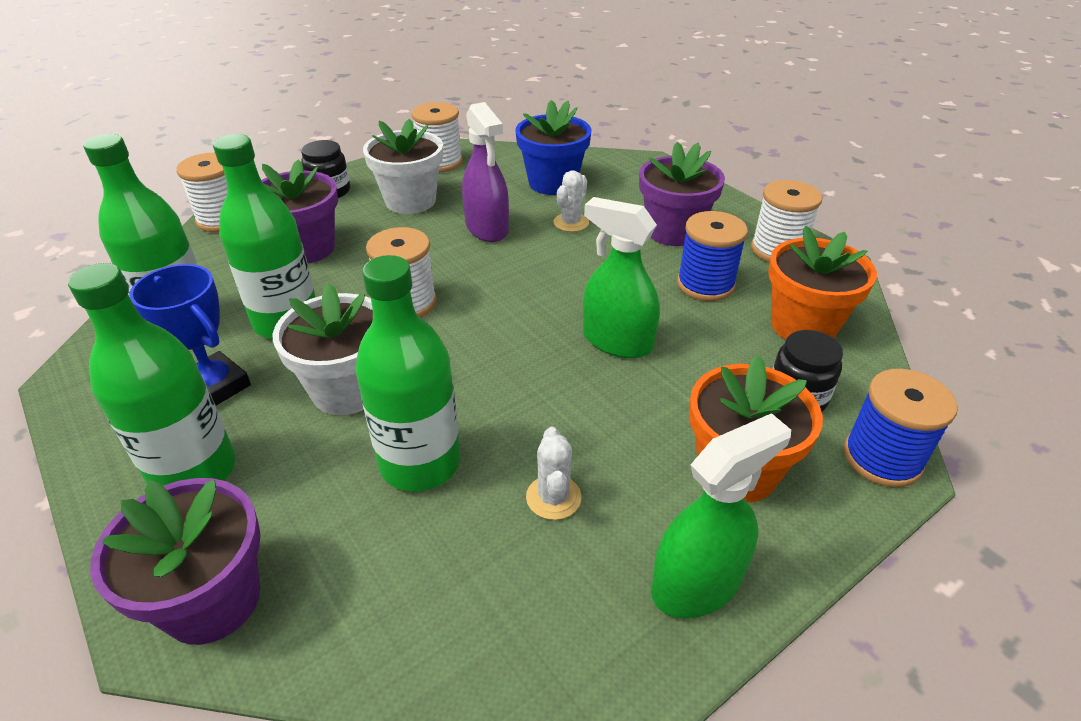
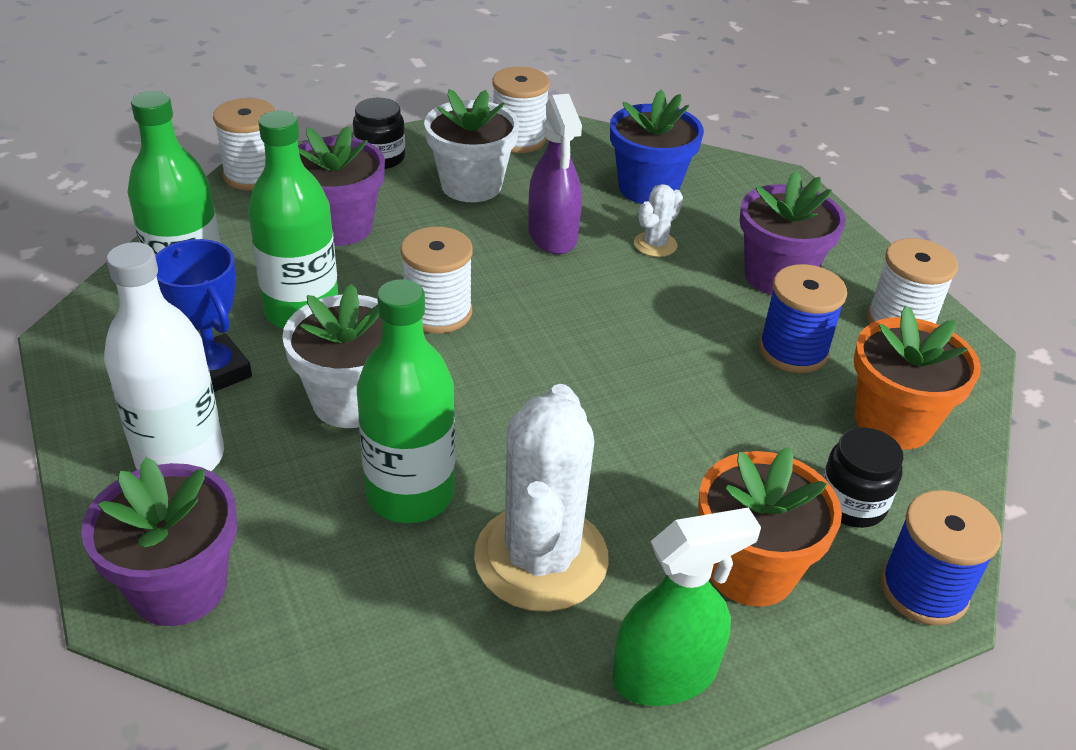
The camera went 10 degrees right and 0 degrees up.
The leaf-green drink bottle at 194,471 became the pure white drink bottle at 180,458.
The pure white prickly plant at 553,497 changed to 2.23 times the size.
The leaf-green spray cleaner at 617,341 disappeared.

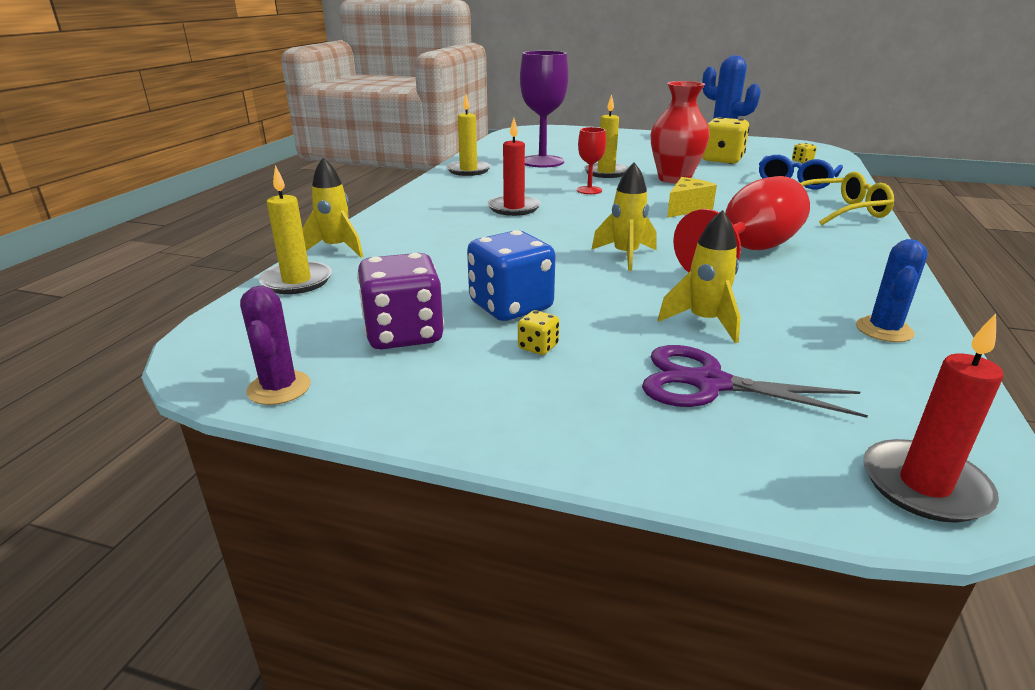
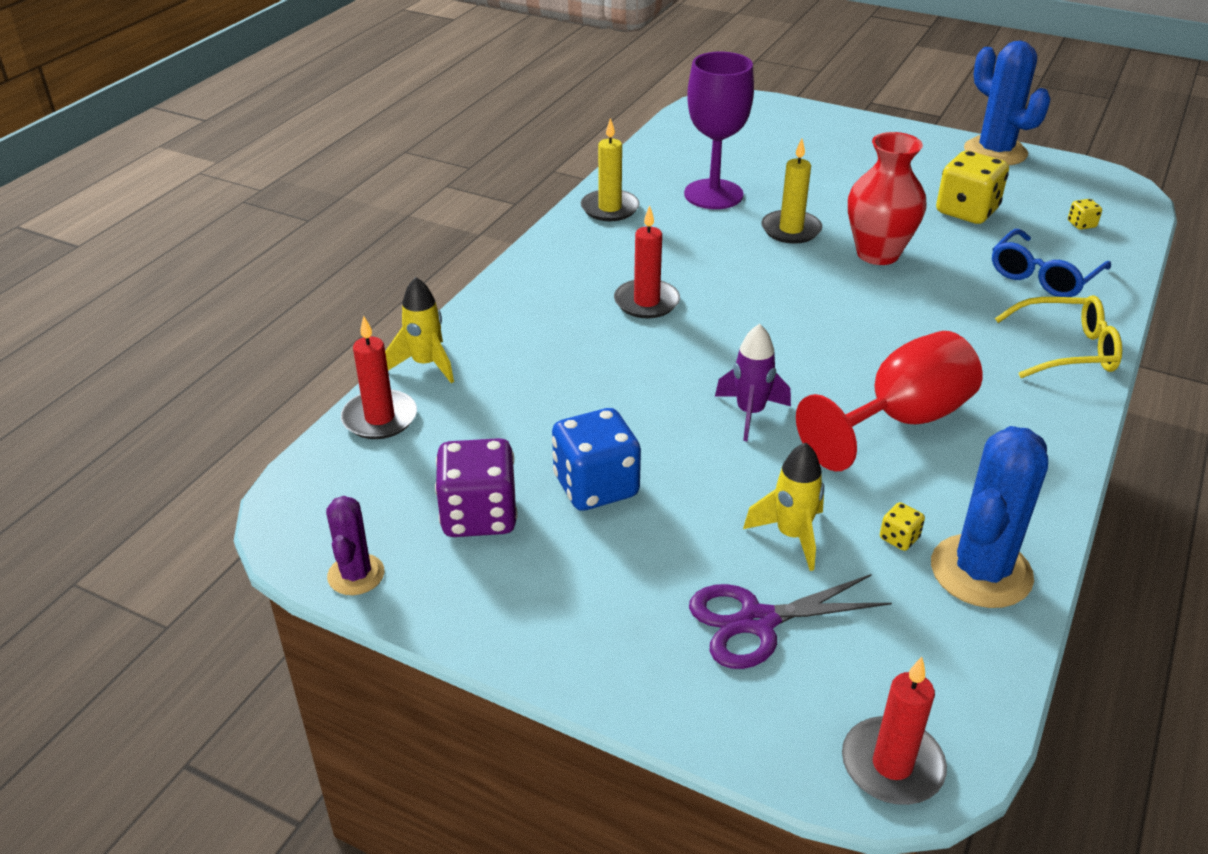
The camera went 10 degrees right and 10 degrees up.
The golden wax candle at 296,281 became the red wax candle at 380,418.
The royal purple shears at 708,383 turned 45 degrees counterclockwise.
The golden spaceship at 625,256 became the royal purple spaceship at 750,413.
The golden die moved from 538,347 to 899,538.
The cobalt prickly plant at 884,330 changed to 1.77 times the size.
The red wine glass at 589,190 disappeared.
The golden cheese at 686,208 disappeared.

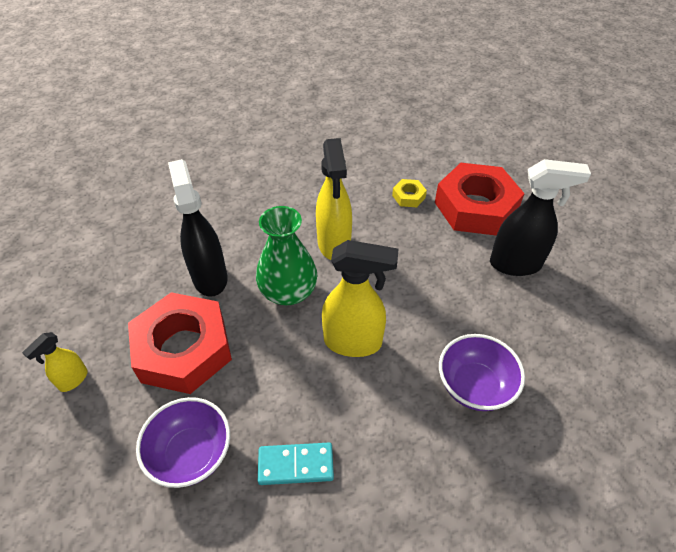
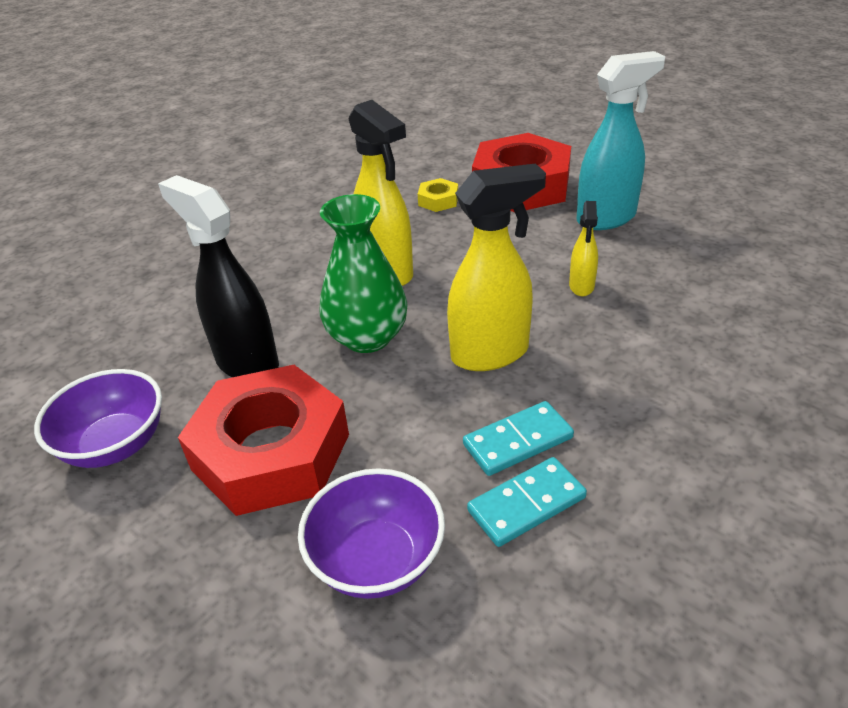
The camera went 25 degrees left and 10 degrees down.
The royal purple bowl moved from 474,386 to 115,444.
The teal domino tile at 517,441 appeared.
The golden spray cleaner moved from 73,380 to 581,286.
The black spray cleaner at 516,264 became the teal spray cleaner at 607,218.

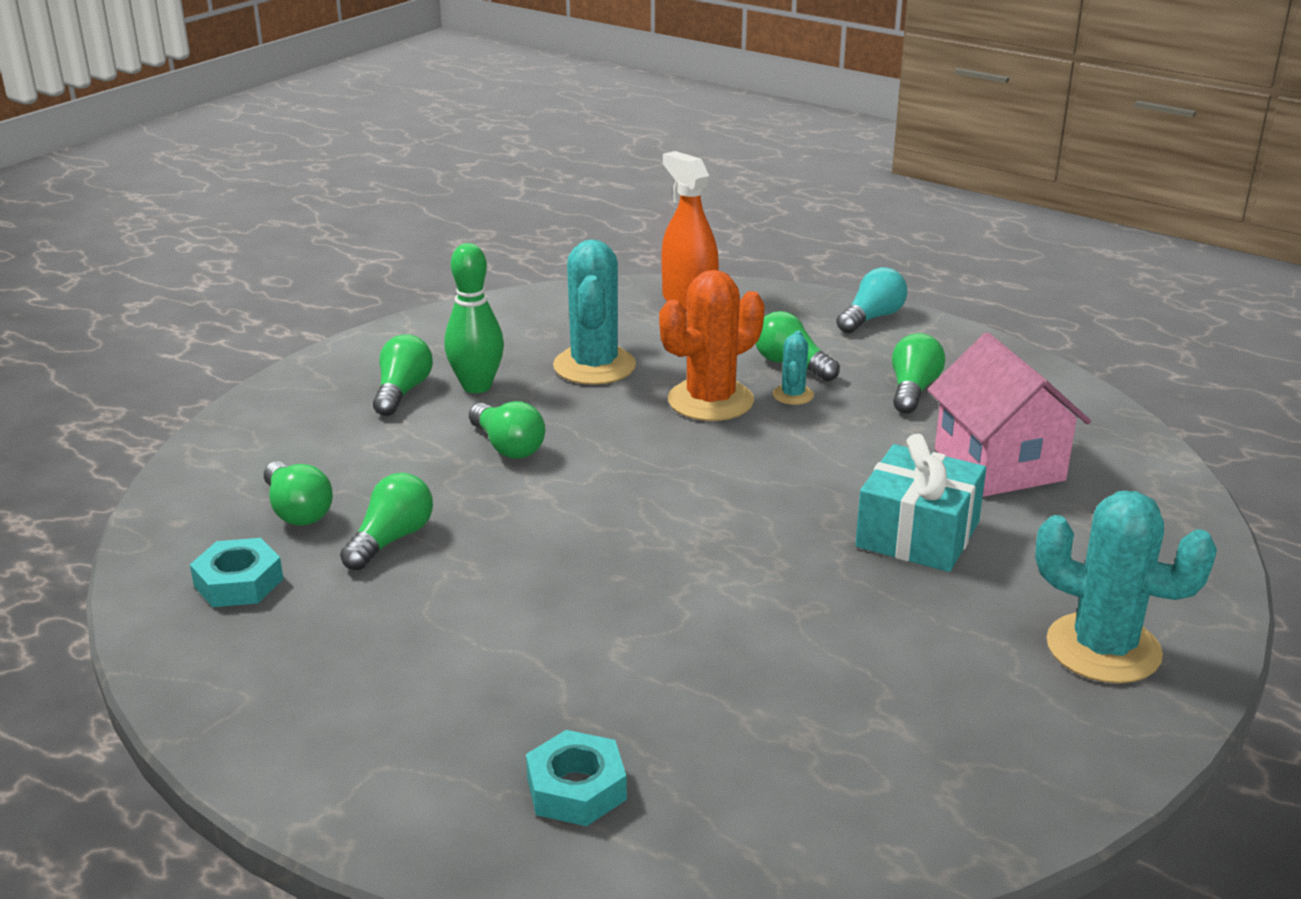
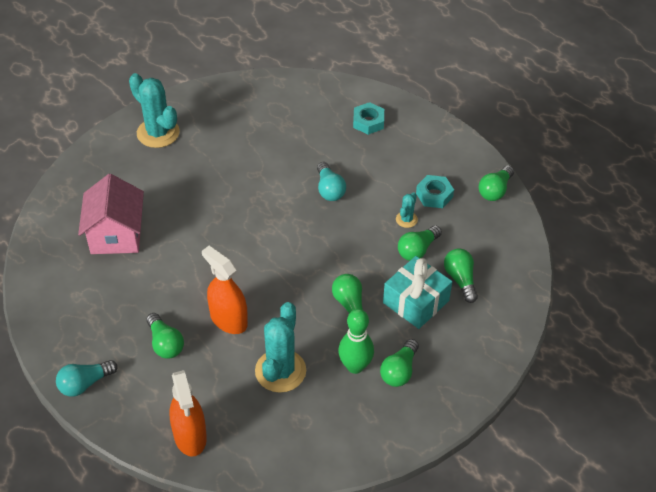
The camera went 165 degrees left and 20 degrees up.
The orange prickly plant at 710,401 was replaced by the orange spray cleaner at 228,320.
The teal bulb at 329,189 appeared.
The teal wrapped gift moved from 917,534 to 416,301.
The teal prickly plant moved from 793,395 to 406,219.
The teal hexagon nut moved from 239,582 to 434,195.
The leaf-green bulb moved from 913,390 to 495,190.

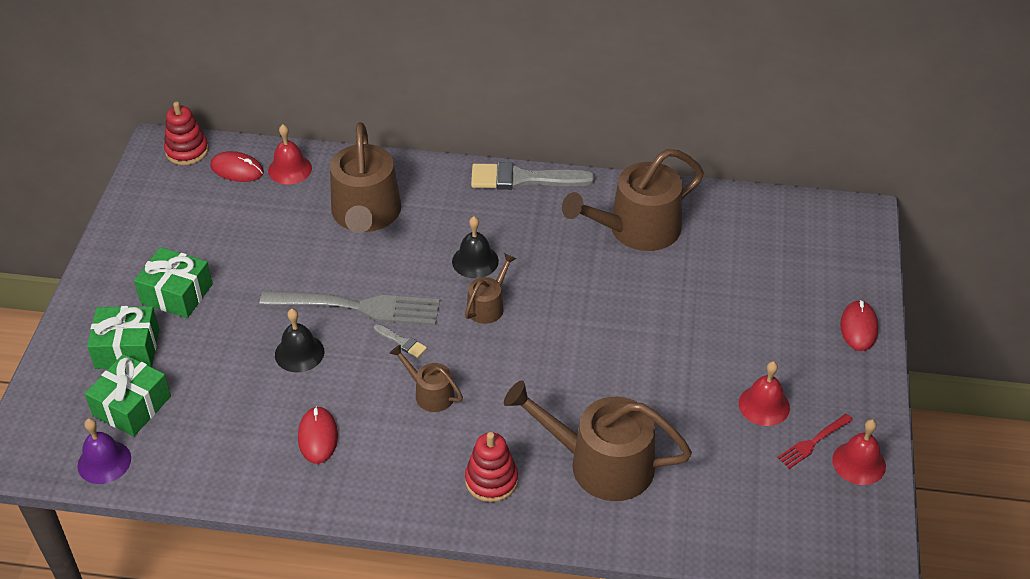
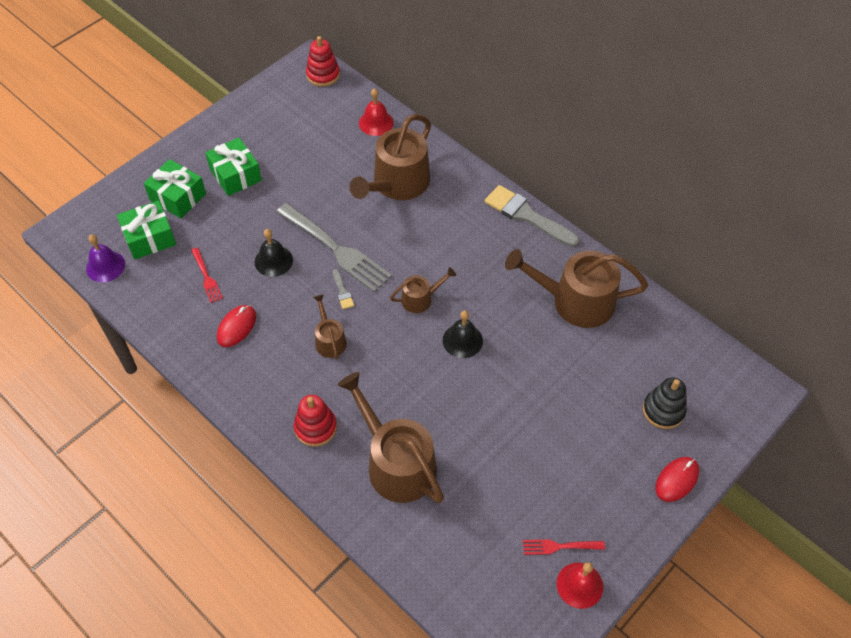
The camera went 35 degrees right and 10 degrees up.
The red dinner fork at 206,277 appeared.
The black bell moved from 475,261 to 462,340.
The black stacking toy at 663,410 appeared.
The red mouse at 237,169 disappeared.
The red bell at 764,405 disappeared.

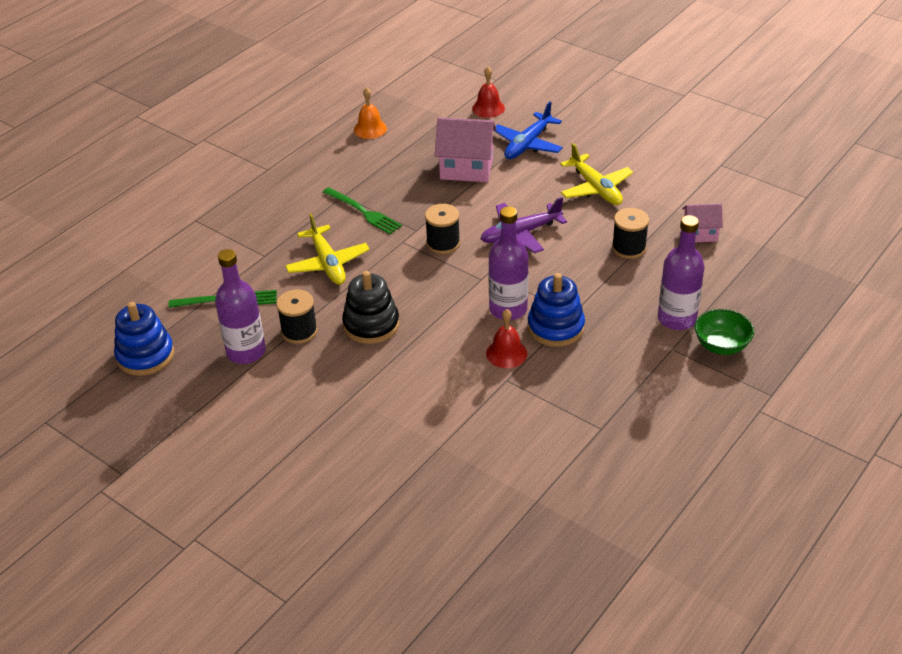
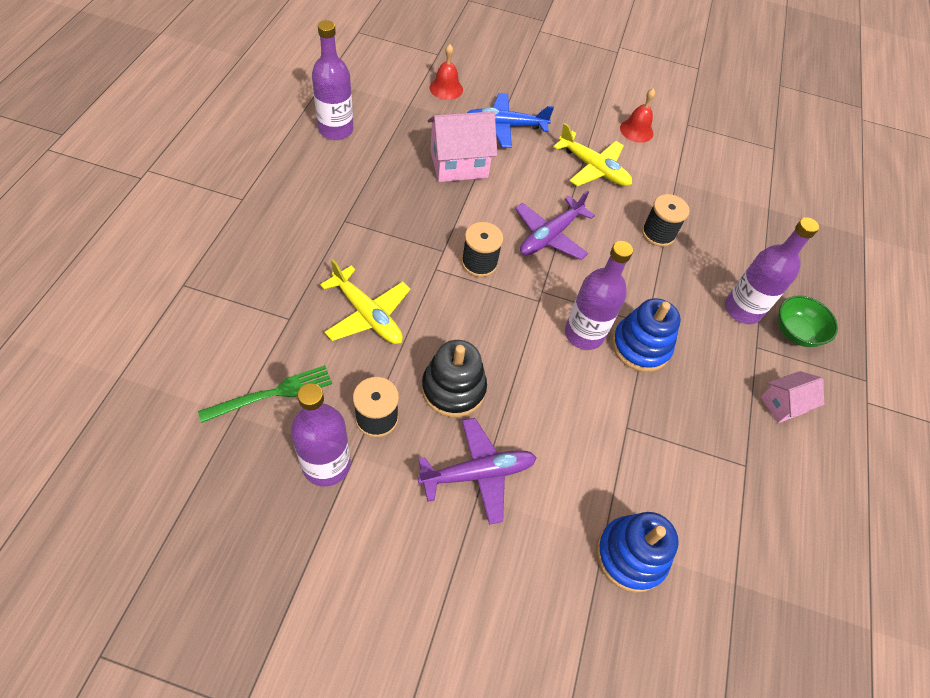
The camera went 30 degrees left and 15 degrees up.
The orange bell at 370,129 was replaced by the royal purple drink bottle at 336,129.
The royal purple toy plane at 478,473 appeared.
The cobalt toy plane at 527,144 turned 75 degrees clockwise.
The cobalt stacking toy moved from 145,356 to 631,555.
The red bell moved from 506,353 to 636,130.
The pink toy house moved from 700,234 to 783,404.
The leaf-green dinner fork at 363,212 disappeared.

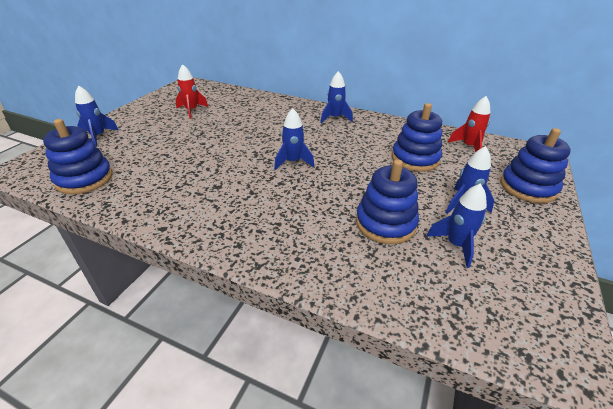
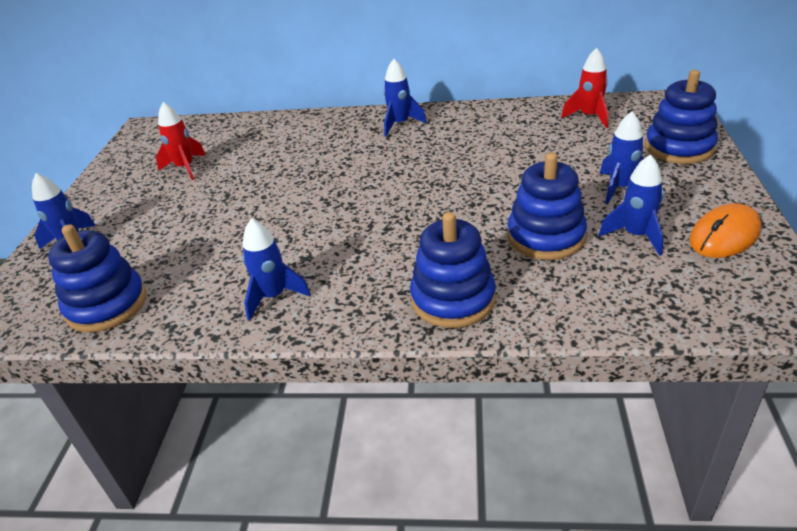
The camera went 15 degrees left and 0 degrees up.
The cobalt spaceship moved from 293,162 to 273,296.
The cobalt stacking toy moved from 415,159 to 453,299.
The orange mouse at 724,235 appeared.

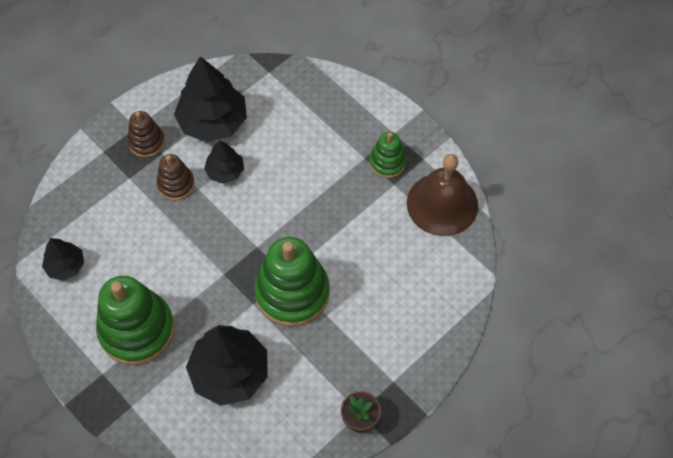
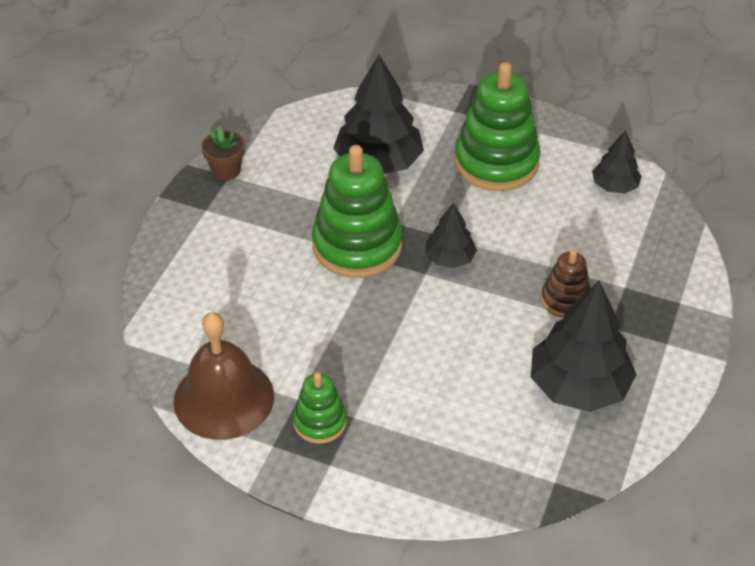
The camera went 155 degrees right and 15 degrees down.
The black tree moved from 225,171 to 450,258.
The dark brown stacking toy at 146,142 disappeared.

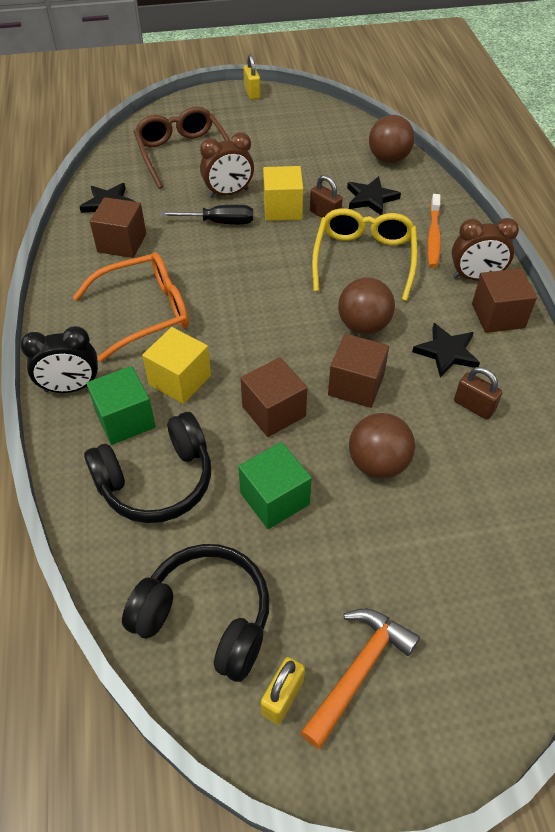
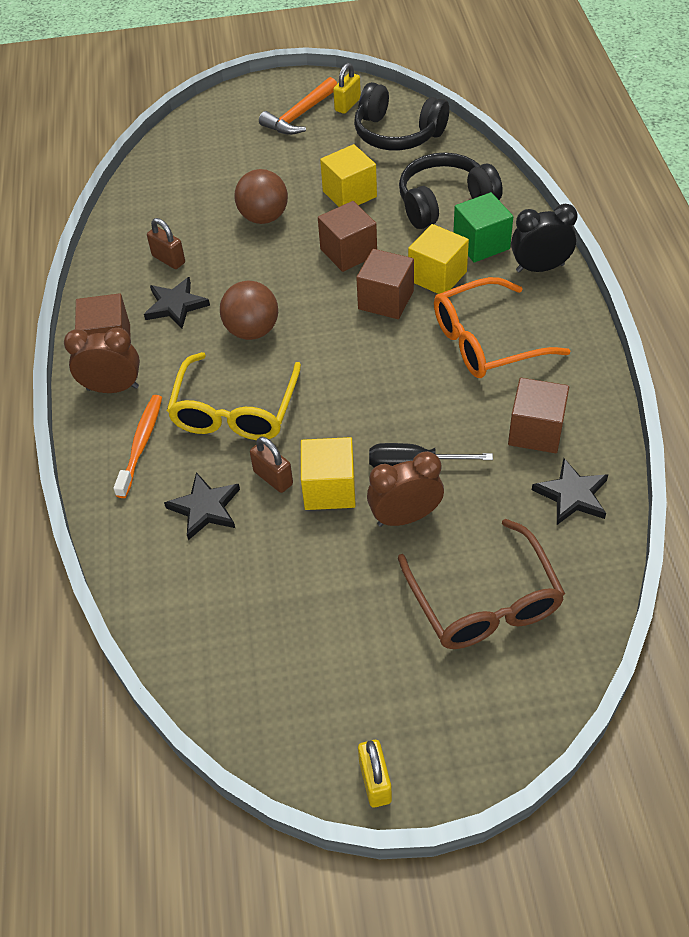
The camera went 175 degrees left and 0 degrees up.
The leaf-green solid cube at 274,498 became the golden solid cube at 349,194.
The dark brown solid cube moved from 356,385 to 386,300.
The dark brown ball at 388,159 disappeared.

